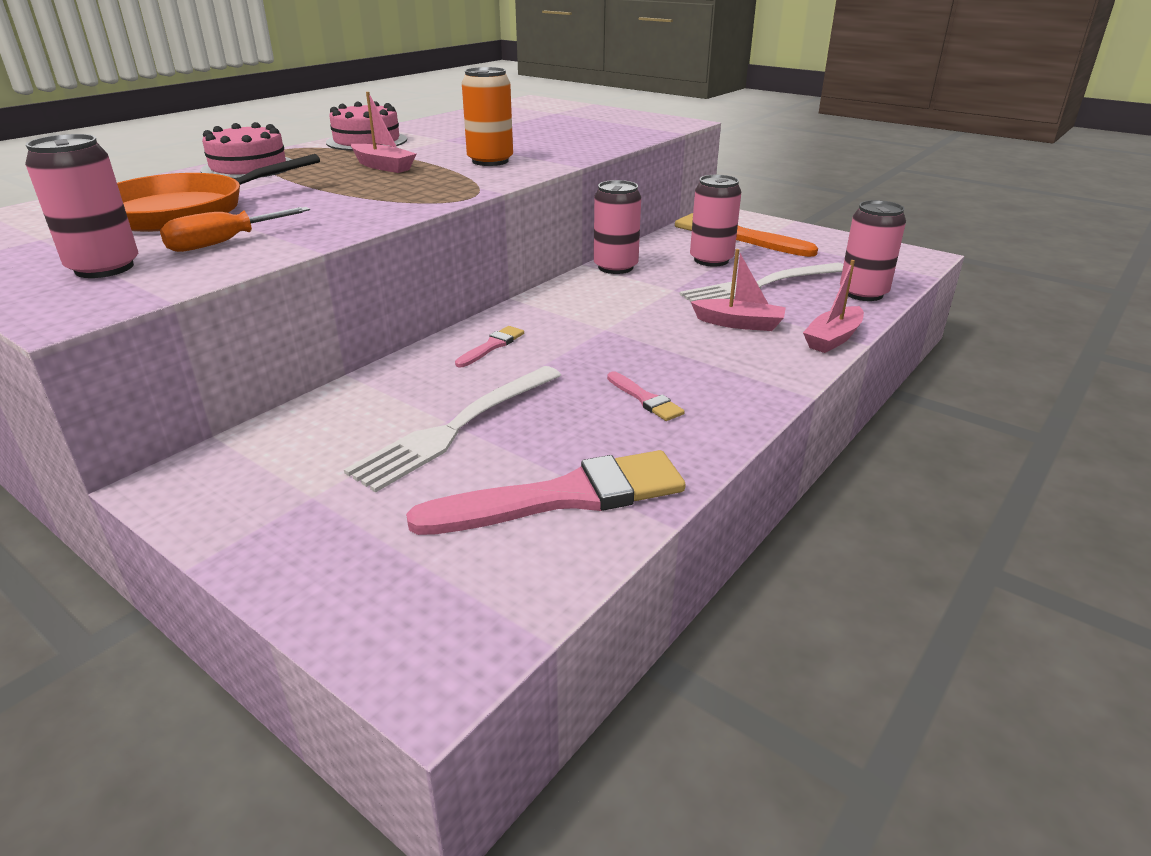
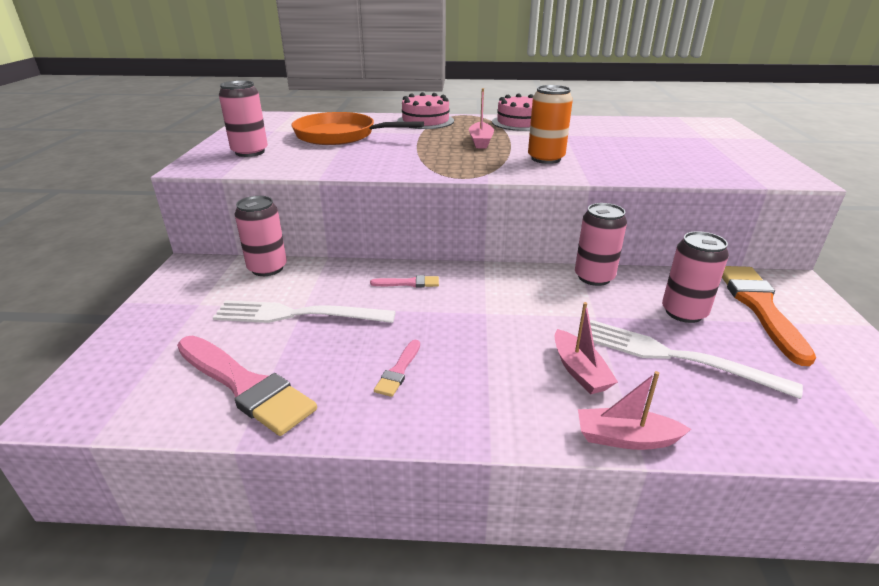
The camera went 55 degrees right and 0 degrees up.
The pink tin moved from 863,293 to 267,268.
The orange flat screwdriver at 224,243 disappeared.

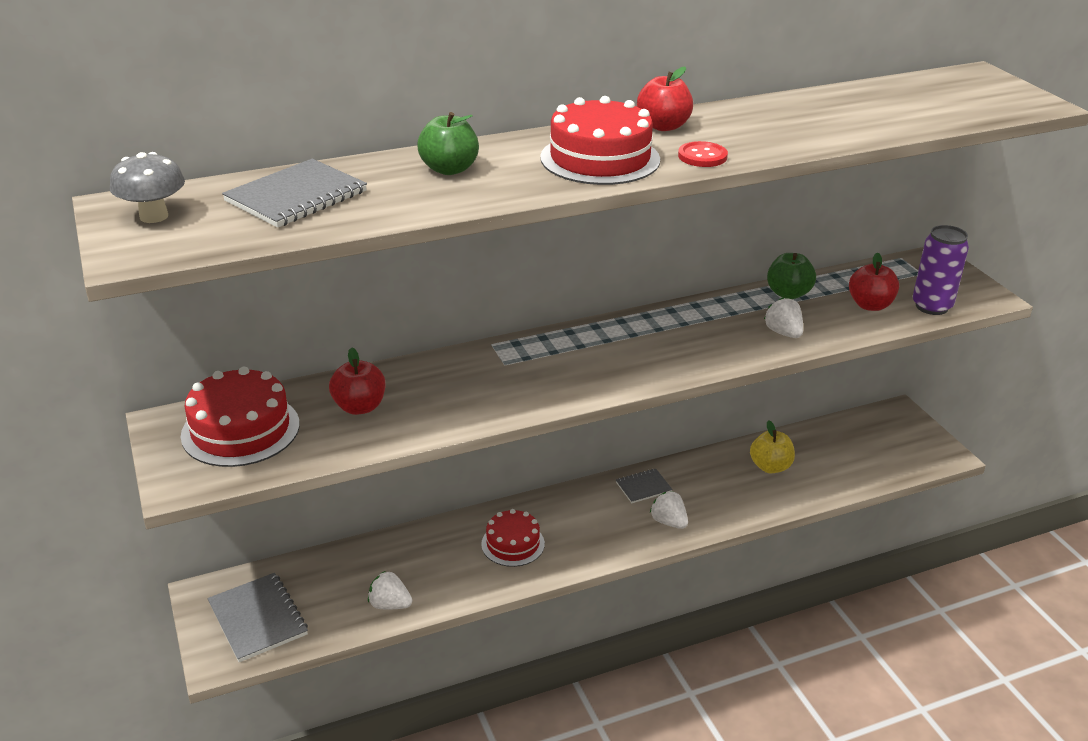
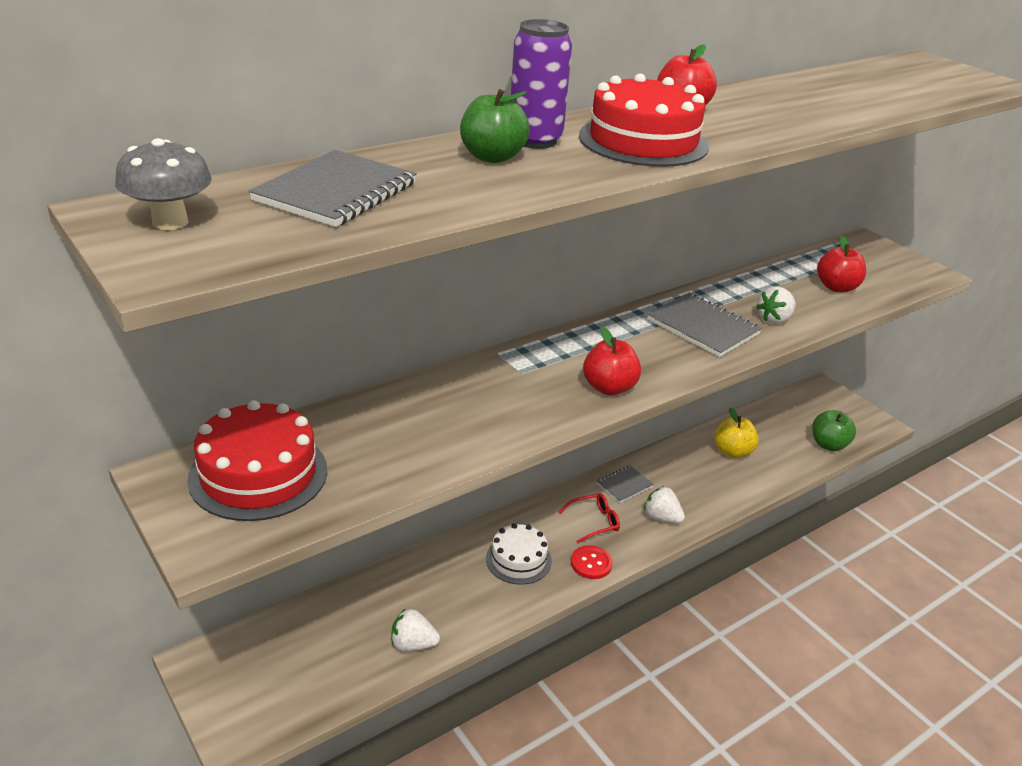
The camera went 15 degrees left and 0 degrees up.
The red cake at 513,544 became the pure white cake at 518,560.
The royal purple tin moved from 931,306 to 535,140.
The red eyeglasses at 594,522 appeared.
The red sewing button moved from 702,156 to 591,563.
The red toy apple moved from 359,407 to 609,388.
The ash-grey exercise book moved from 258,619 to 703,327.
The pure white strawberry at 783,333 turned 90 degrees counterclockwise.
The leaf-green toy apple moved from 788,294 to 828,445.

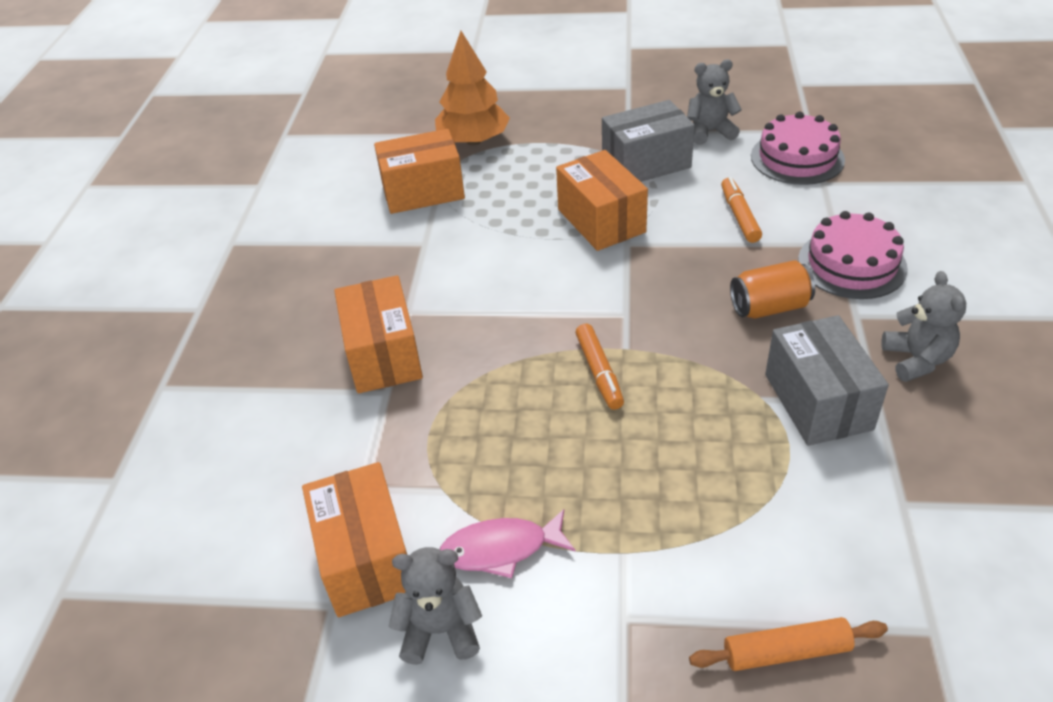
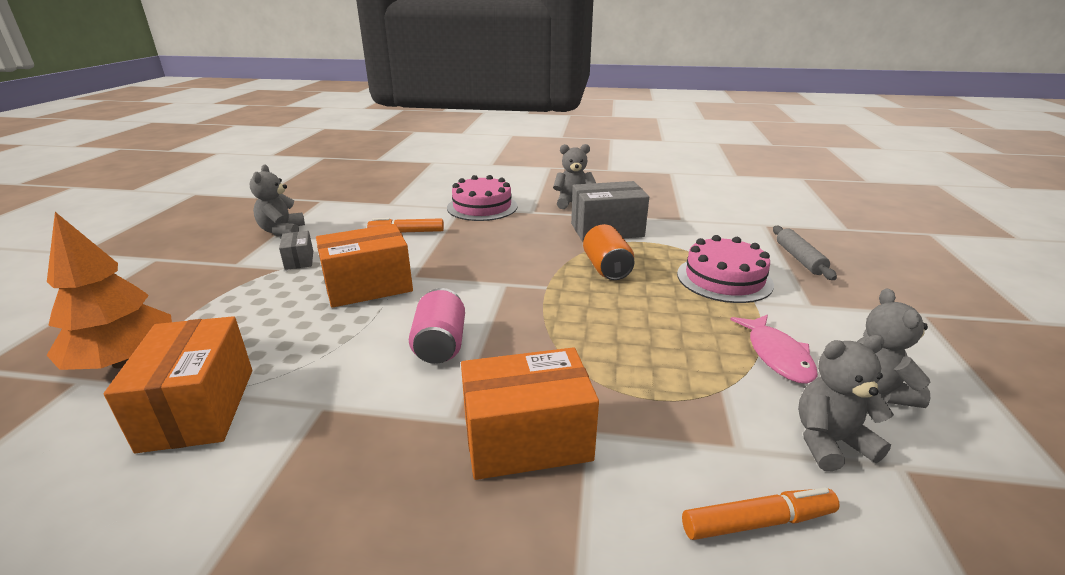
The camera went 90 degrees left and 15 degrees down.
The ash-grey box at 646,163 changed to 0.50 times the size.
The pink tin at 440,345 appeared.
The orange tin moved from 769,307 to 607,268.
The pink cake moved from 797,158 to 724,279.
The orange felt pen moved from 599,372 to 757,522.
The orange dough roller at 786,652 became the ash-grey dough roller at 799,259.
The orange box at 366,558 was replaced by the ash-grey teddy bear at 830,442.

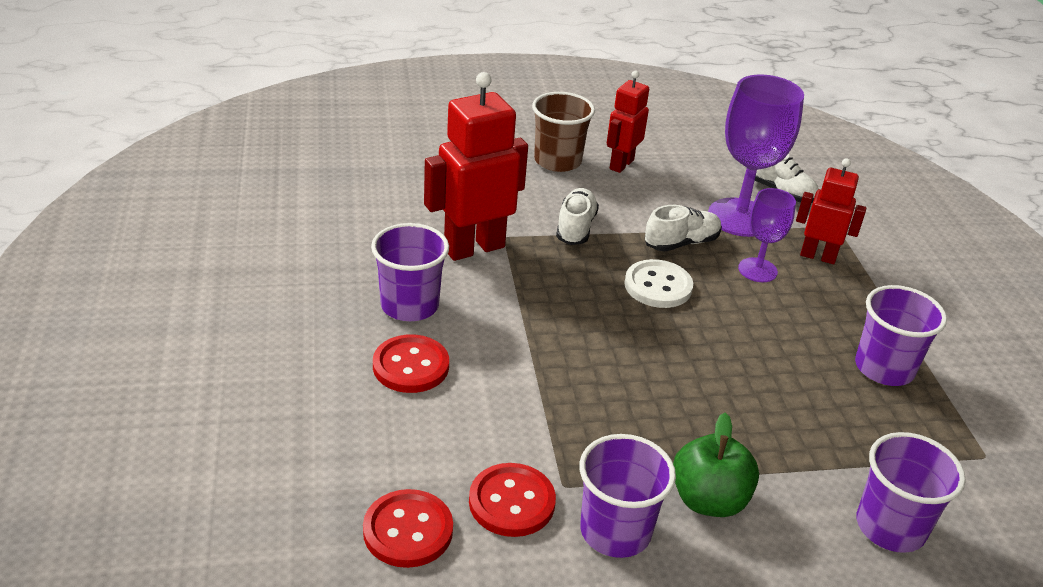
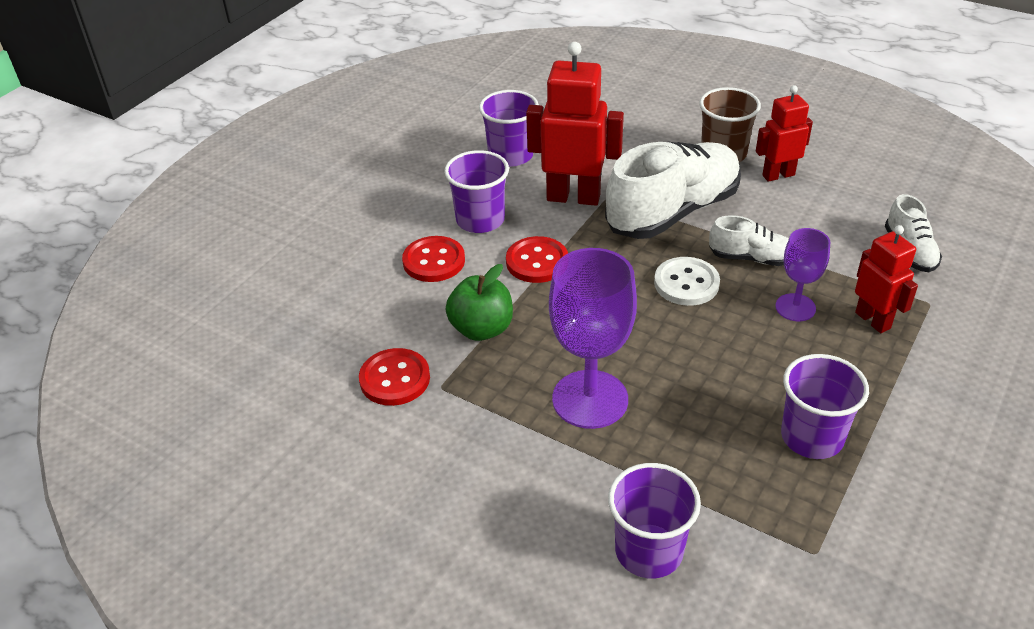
The camera went 45 degrees right and 5 degrees up.
The leaf-green toy apple moved from 708,500 to 481,329.
The royal purple beaker moved from 615,531 to 510,155.
The red sewing button moved from 408,530 to 537,262.
The royal purple wine glass moved from 740,217 to 590,399.
The pure white shoe at 575,228 changed to 2.05 times the size.

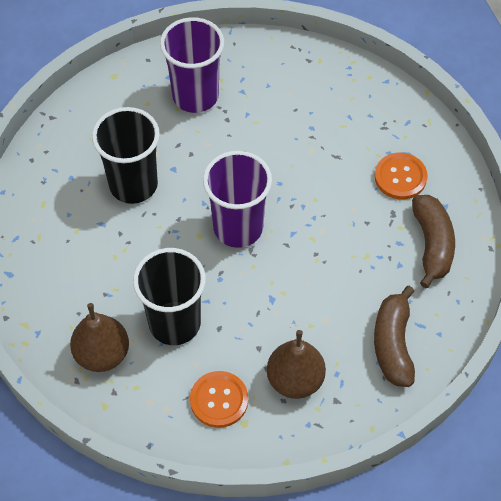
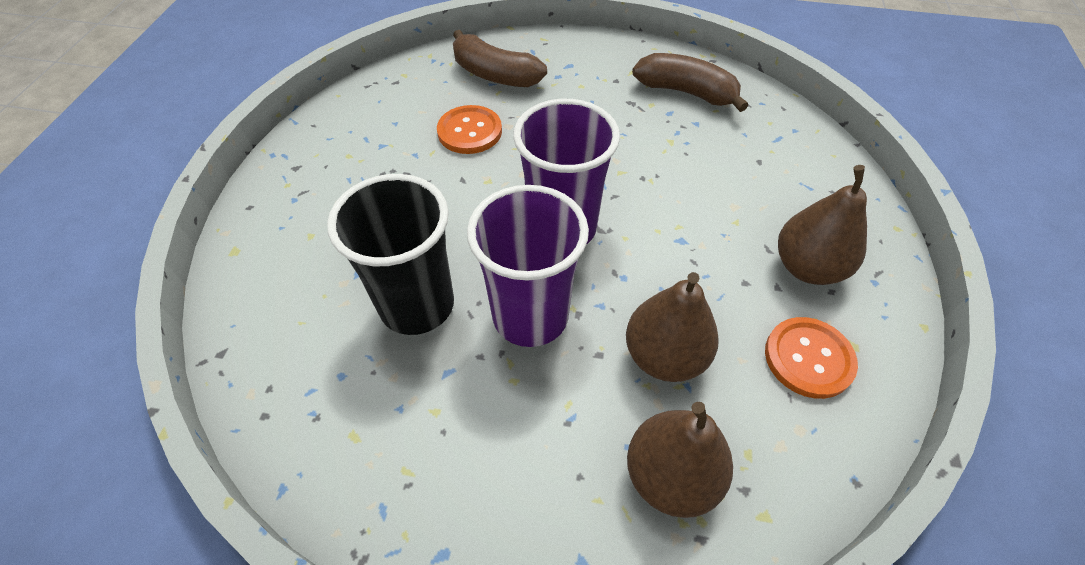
The camera went 60 degrees left and 5 degrees down.
The orange sewing button moved from 400,177 to 470,131.
The dark brown banana fruit moved from 393,344 to 495,75.
The royal purple beaker moved from 195,96 to 530,316.
The black beaker at 174,323 was replaced by the dark brown pear at 664,356.

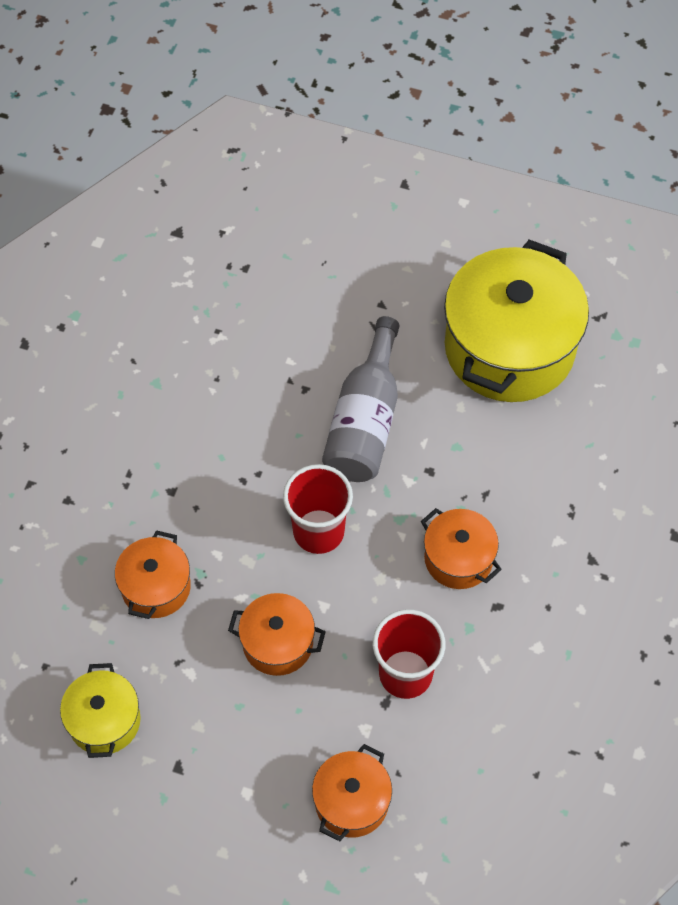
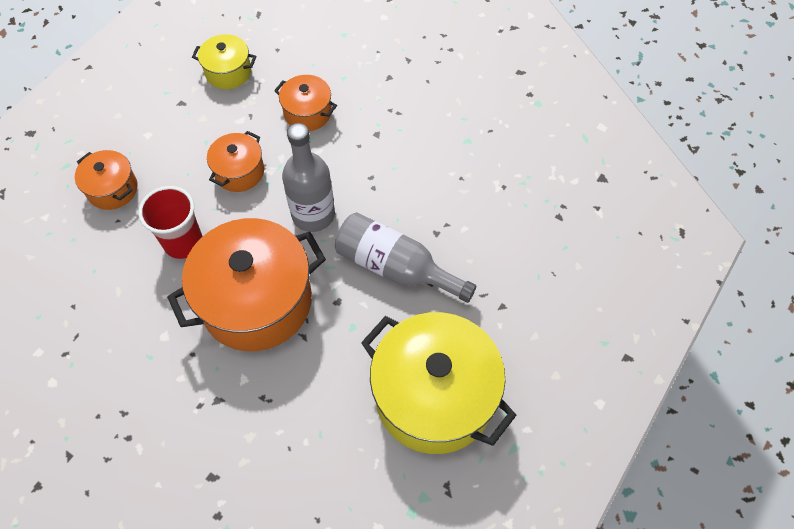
The camera went 105 degrees right and 0 degrees up.
The orange stockpot at 458,558 changed to 2.03 times the size.
The red beaker at 318,531 was replaced by the ash-grey drink bottle at 313,214.

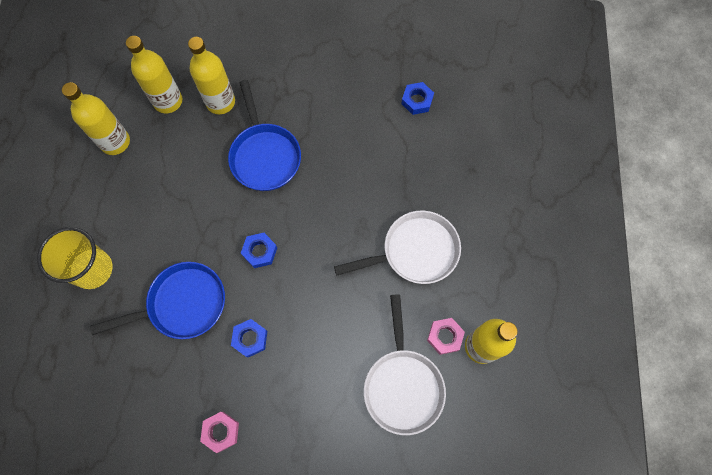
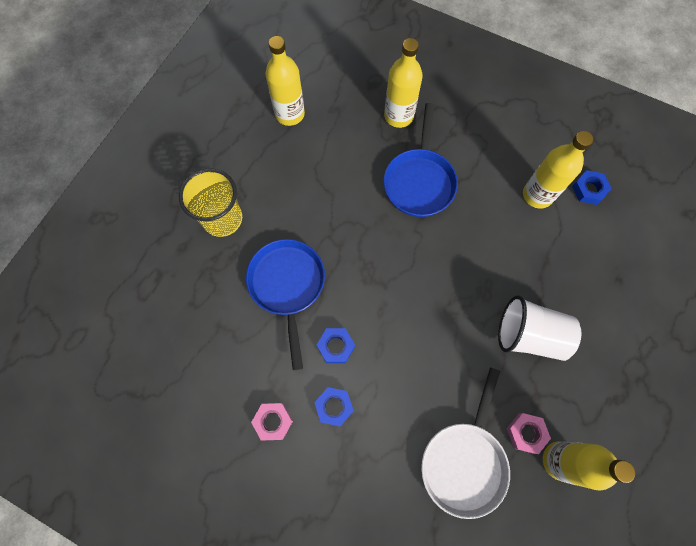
The camera went 25 degrees right and 0 degrees up.
The cobalt skillet at 182,304 turned 105 degrees counterclockwise.
The cobalt hexagon nut moved from 260,251 to 334,407.
The pure white skillet at 415,251 was replaced by the pure white beaker at 529,335.
The golden drink bottle moved from 168,101 to 537,195.

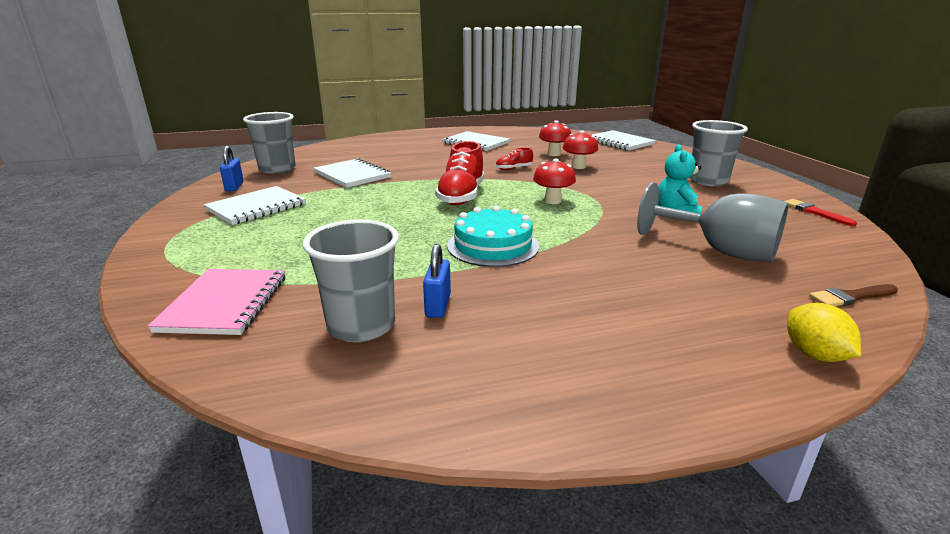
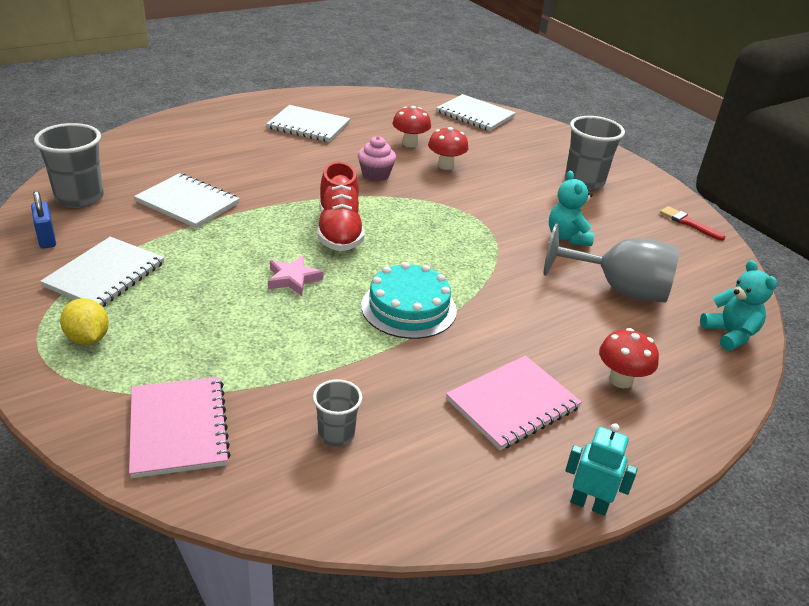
The camera went 20 degrees left and 10 degrees up.
The golden lemon moved from 814,354 to 88,338.
The pink five-pointed star at 293,279 appeared.
The ash-grey beaker at 361,326 changed to 0.57 times the size.
The red shoe at 514,168 was replaced by the pink cupcake at 375,175.
The pink exercise book at 512,404 appeared.
The teal toy robot at 589,504 appeared.
The red mushroom moved from 552,201 to 620,380.
The dark brown paintbrush at 850,297 was replaced by the teal teddy bear at 730,334.
The cobalt lock at 438,306 disappeared.

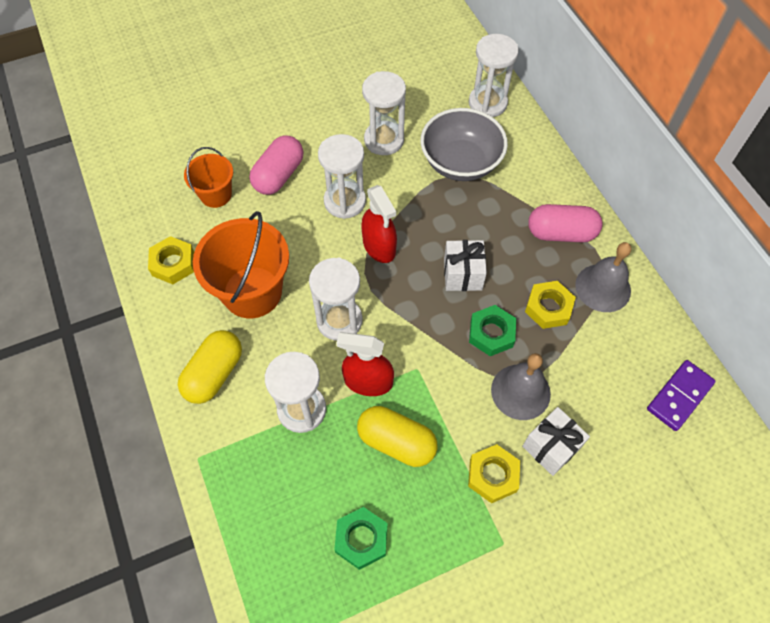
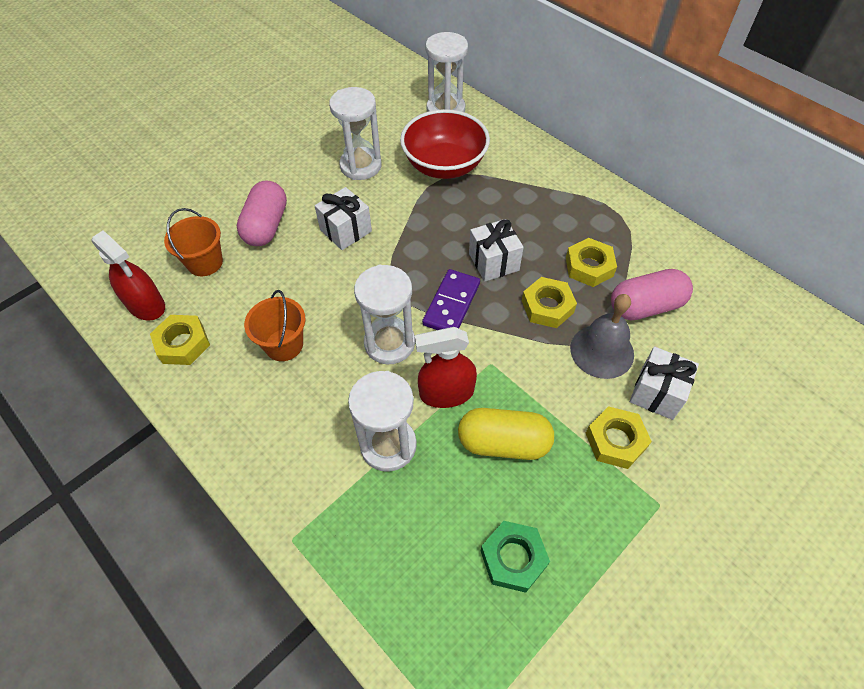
The camera went 20 degrees left and 5 degrees down.
The red spray cleaner moved from 379,246 to 146,305.
The orange bucket at 252,292 changed to 0.57 times the size.
The pure white sand timer at 345,201 was replaced by the pure white wrapped gift at 345,230.
The ash-grey bowl at 460,162 became the red bowl at 444,165.
The royal purple domino tile moved from 679,396 to 451,304.
The leaf-green hexagon nut at 491,333 became the golden hexagon nut at 547,306.
The pink pill moved from 561,233 to 645,306.
The golden pill at 214,374 disappeared.
The ash-grey bell at 603,288 disappeared.

